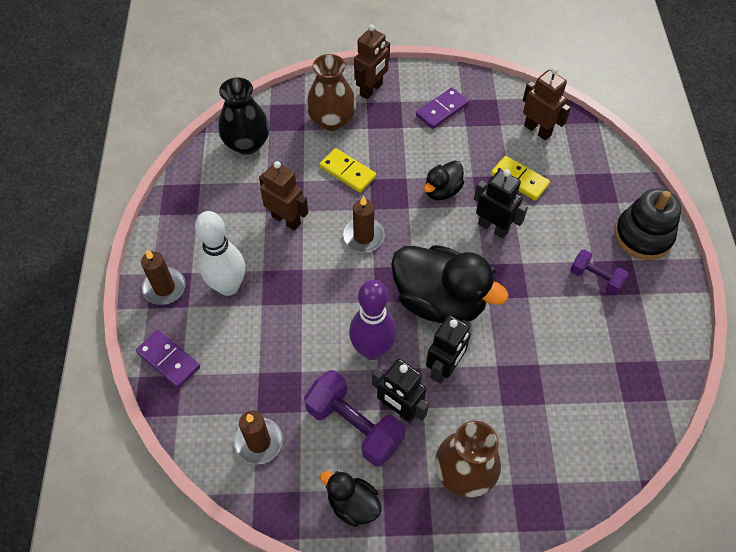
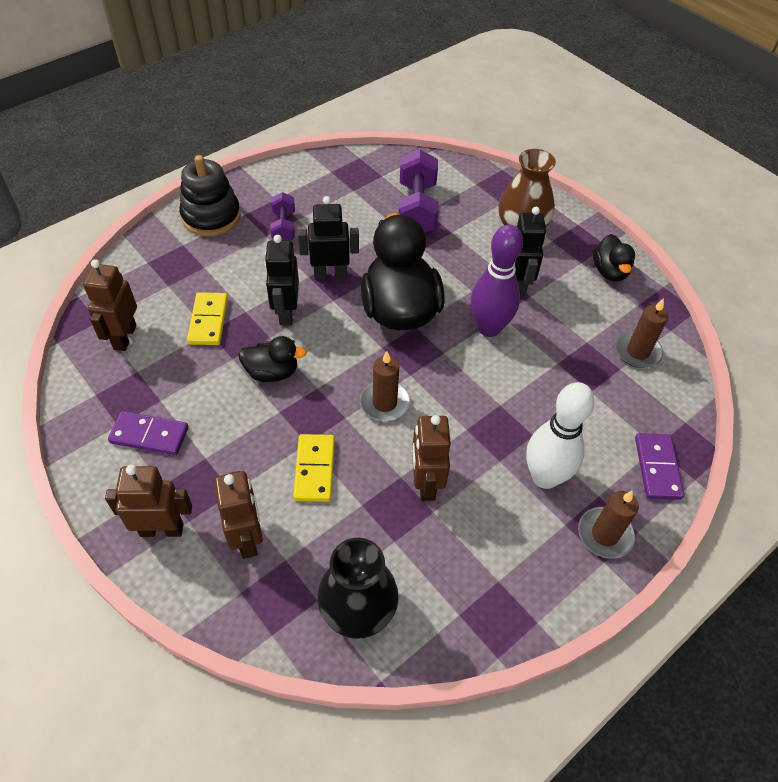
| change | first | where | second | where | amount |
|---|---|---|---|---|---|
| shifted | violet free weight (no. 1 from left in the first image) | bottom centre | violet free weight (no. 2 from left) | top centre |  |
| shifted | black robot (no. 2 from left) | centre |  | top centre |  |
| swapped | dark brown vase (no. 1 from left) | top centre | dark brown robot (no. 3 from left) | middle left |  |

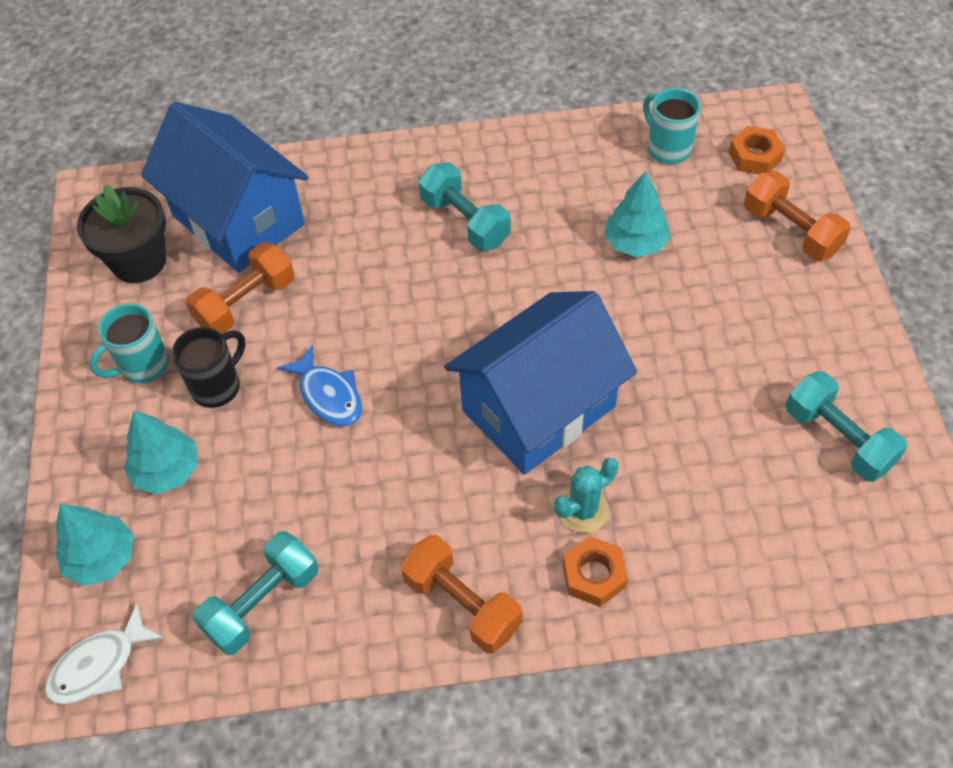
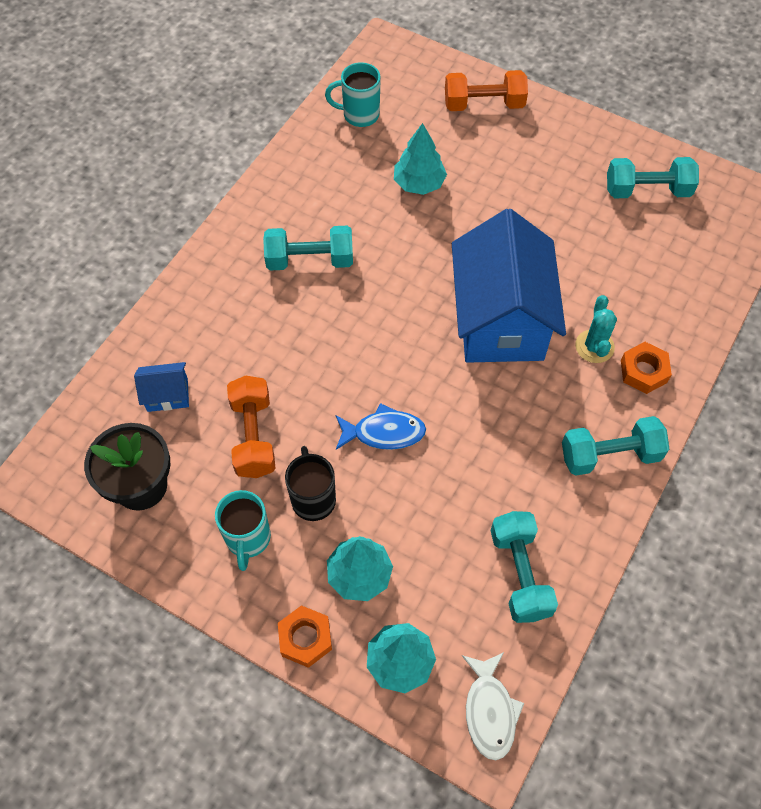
| change | first | where | second | where | amount |
|---|---|---|---|---|---|
| shifted | bright orange nut (no. 2 from left in the first image) | top right | bright orange nut (no. 1 from left) | bottom centre |  |
| repainted | bright orange free weight (no. 2 from left) | bottom centre | aqua free weight (no. 3 from left) | middle right |  |
| scaled | cobalt house (no. 1 from left) | top left |  | middle left | x0.41 |

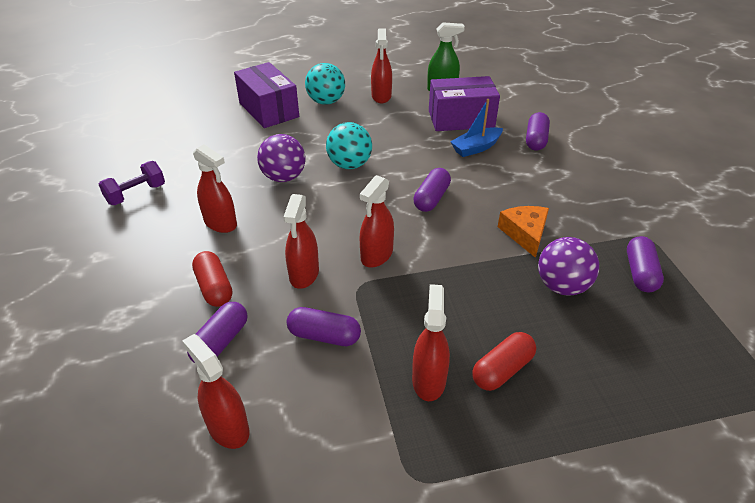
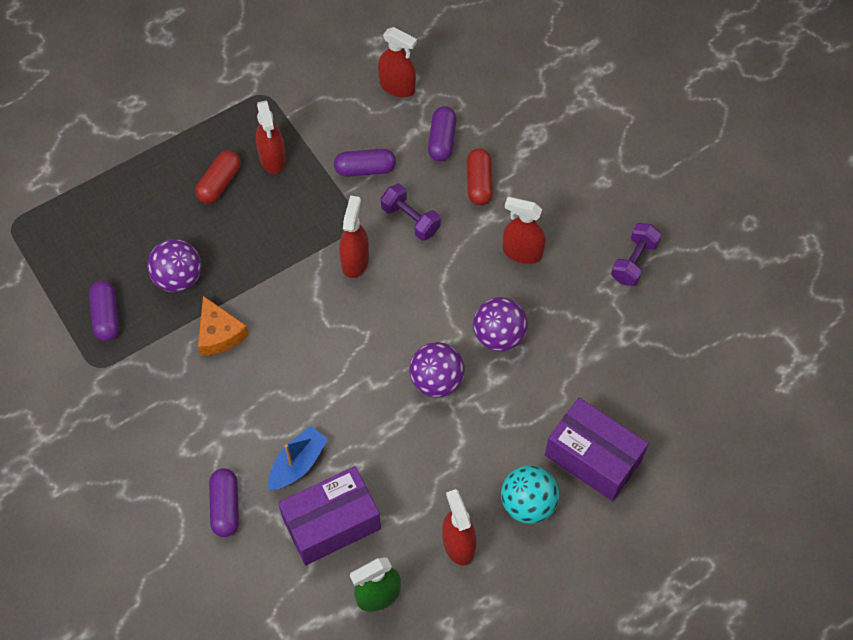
| change | first | where | second | where | amount |
|---|---|---|---|---|---|
| gone | violet pill shape (no. 3 from left) | centre |  |  |  |
| swapped | scarlet spray bottle (no. 3 from left) | centre | violet free weight (no. 1 from left) | top centre |  |
| repainted | aqua play ball (no. 2 from left) | top centre | violet play ball (no. 2 from left) | centre |  |
| rotated | scarlet pill shape (no. 1 from left in the first image) | middle left | scarlet pill shape (no. 2 from left) | top centre | 45 degrees clockwise |

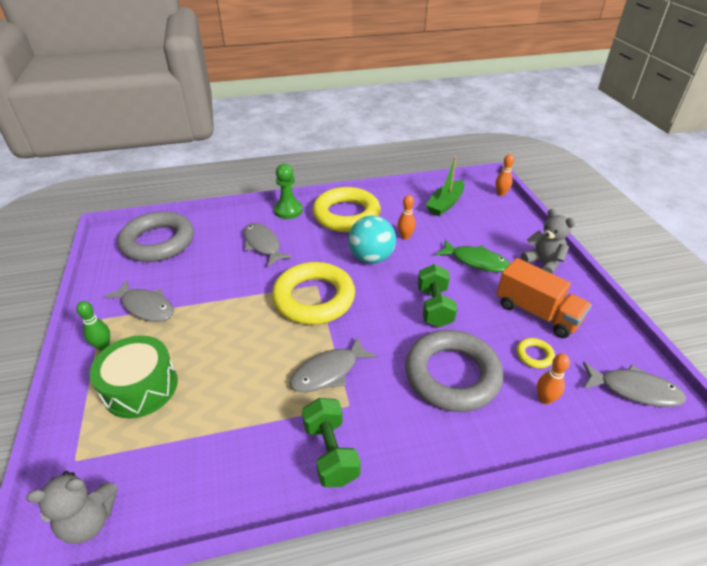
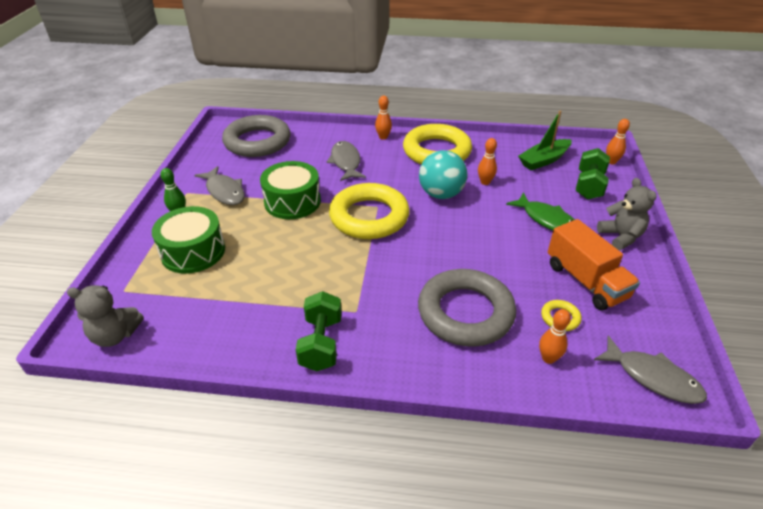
| change | first | where | second | where | amount |
|---|---|---|---|---|---|
| gone | grey toy fish (no. 3 from left) | centre |  |  |  |
| new |  |  | emerald drum (no. 2 from left) | centre |  |
| shifted | emerald free weight (no. 2 from left) | centre |  | middle right |  |
| swapped | emerald pawn | centre | bright orange skittle (no. 1 from left) | top centre |  |

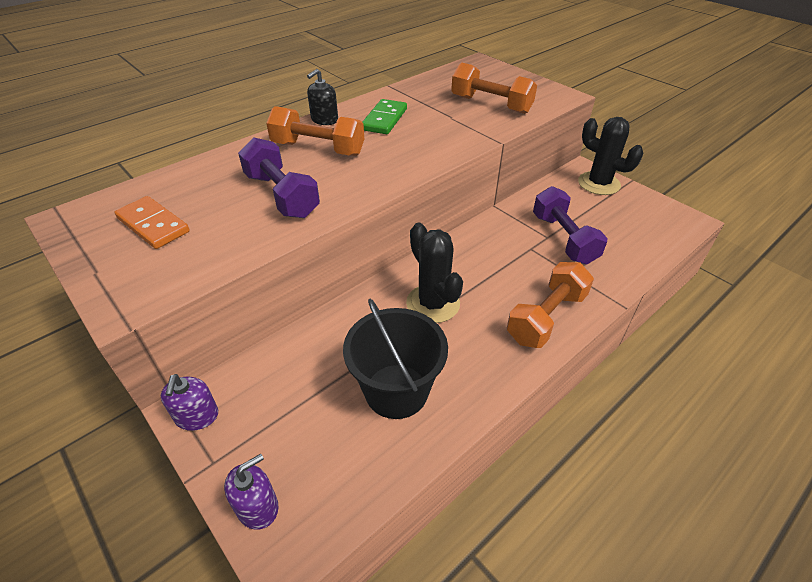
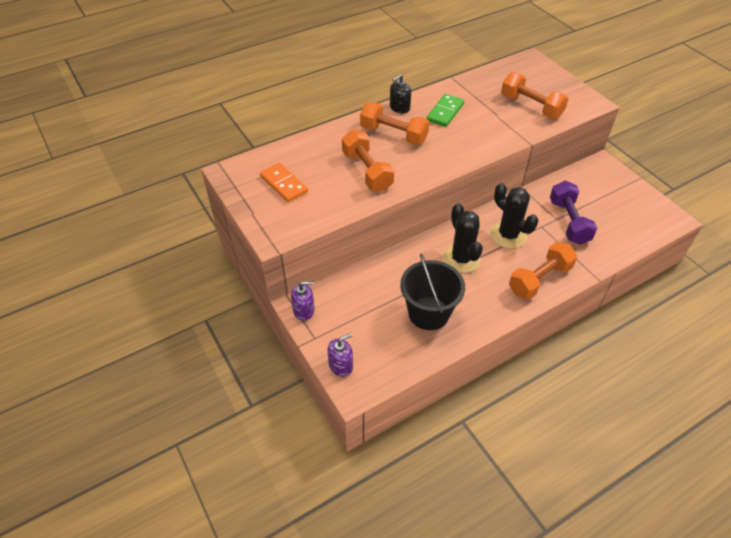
| change | first | where | second | where | amount |
|---|---|---|---|---|---|
| shifted | black cactus (no. 2 from left) | top right |  | middle right |  |
| repainted | violet free weight (no. 1 from left) | top centre | bright orange free weight (no. 1 from left) | top centre |  |
| rotated | violet soap pump (no. 1 from left) | bottom left |  | centre | 105 degrees counterclockwise |

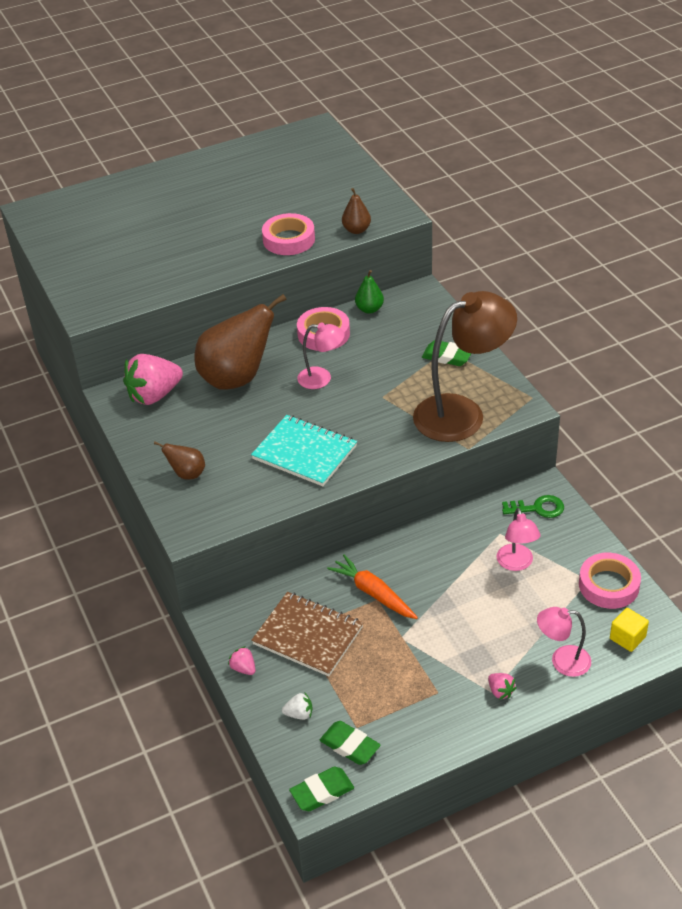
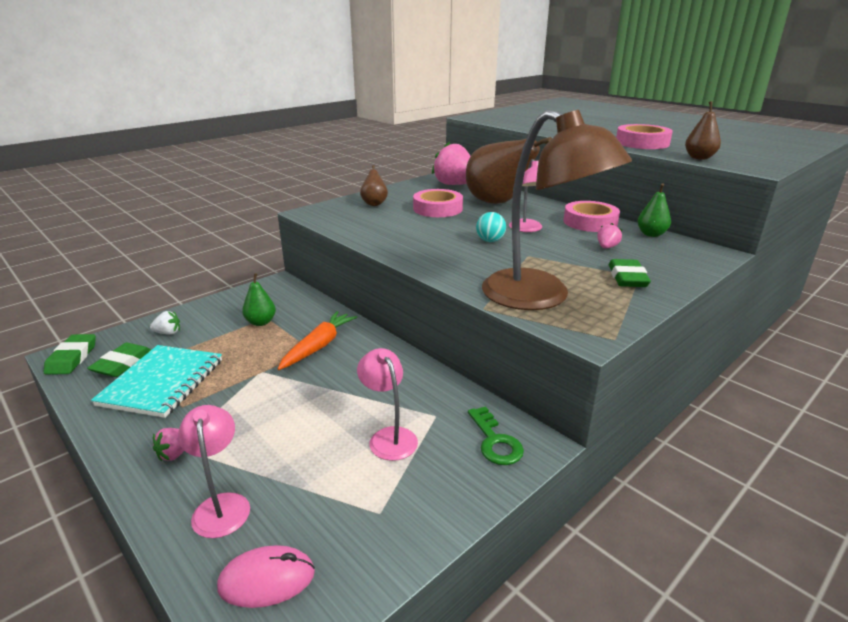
| change | first | where | second | where | amount |
|---|---|---|---|---|---|
| new |  |  | aqua play ball | centre |  |
| shifted | rose-pink toy strawberry (no. 2 from left in the first image) | bottom centre | rose-pink toy strawberry (no. 3 from left) | middle right |  |
| shifted | aqua notepad | centre |  | middle left |  |
| shifted | rose-pink sticky tape (no. 3 from left in the first image) | middle right | rose-pink sticky tape (no. 1 from left) | top centre |  |
| swapped | dark brown notepad | bottom centre | emerald toy pear (no. 1 from left) | middle left |  |
| swapped | bright yellow block | bottom right | rose-pink mouse | bottom left |  |
| rotated | white toy strawberry | bottom centre |  | middle left | 75 degrees counterclockwise |
| rotated | emerald eraser (no. 1 from left) | bottom centre |  | middle left | 45 degrees clockwise |
| rotated | rose-pink lamp (no. 2 from left) | middle right |  | centre | 90 degrees clockwise |

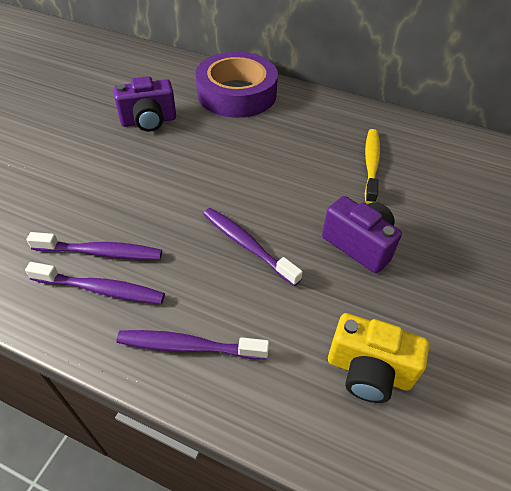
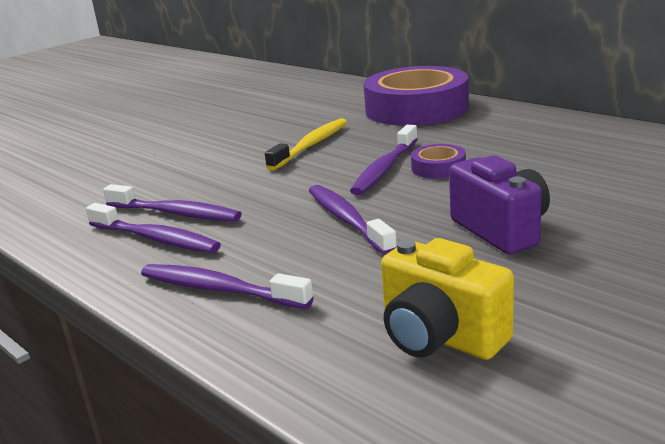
| change | first | where | second | where | amount |
|---|---|---|---|---|---|
| gone | violet compact camera (no. 1 from left) | top left |  |  |  |
| new |  |  | violet dental brush (no. 5 from left) | centre |  |
| new |  |  | violet sticky tape (no. 2 from left) | centre |  |
| shifted | bright yellow dental brush | middle right |  | top centre |  |

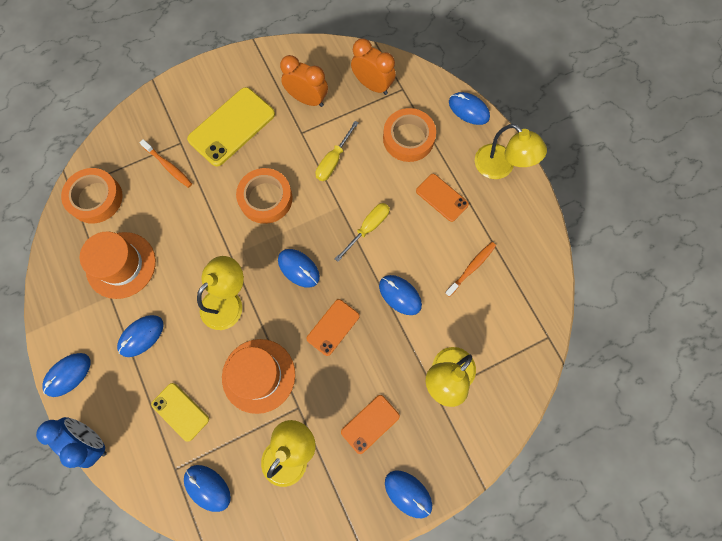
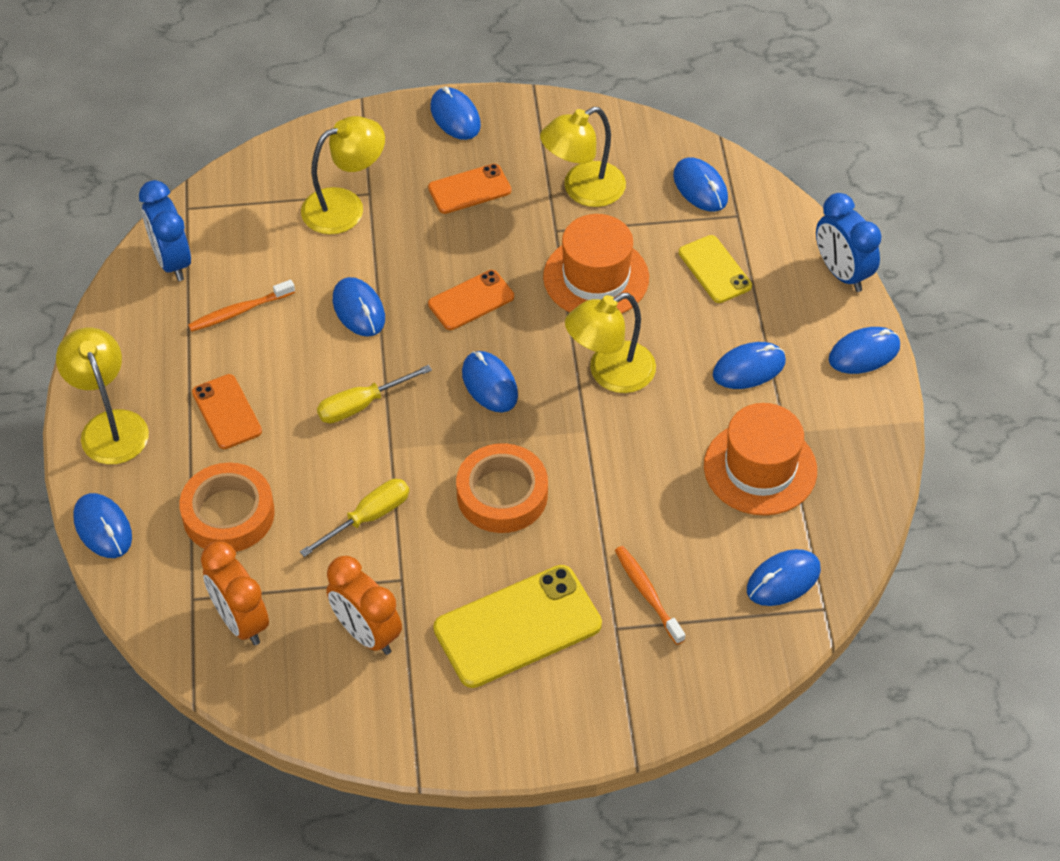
| change | first | where | second | where | amount |
|---|---|---|---|---|---|
| new |  |  | cobalt bedside clock (no. 1 from left) | top left |  |
| swapped | bright orange sticky tape (no. 1 from left) | middle left | cobalt mouse (no. 7 from left) | bottom right |  |

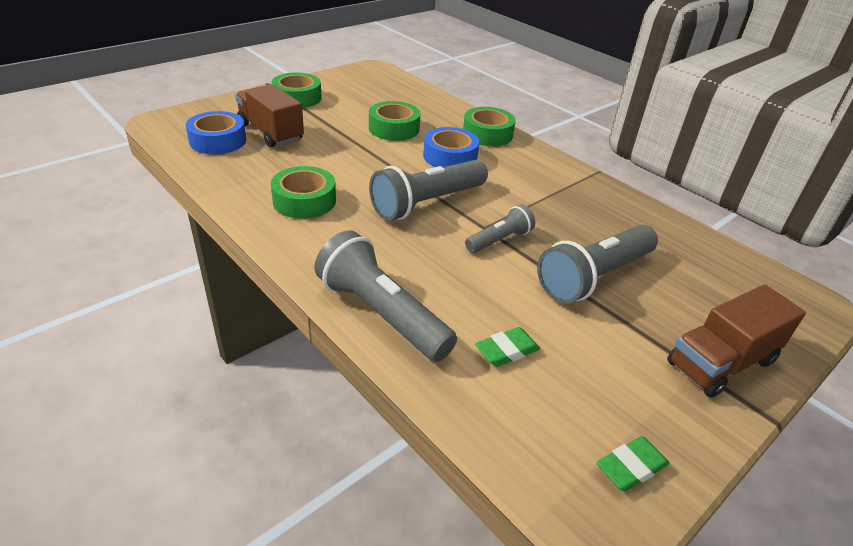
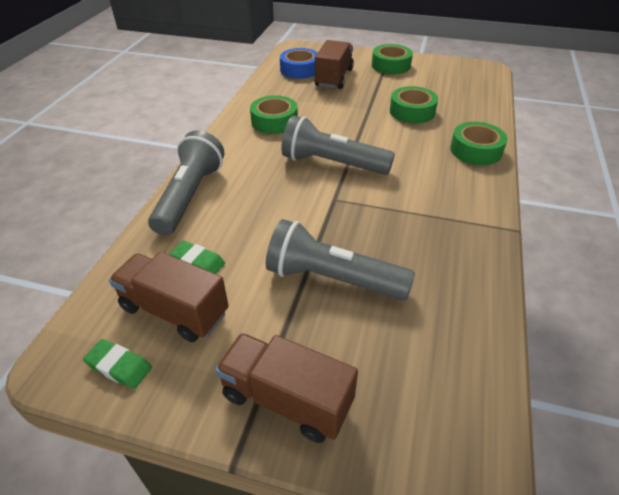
| change | first | where | second | where | amount |
|---|---|---|---|---|---|
| gone | cobalt sticky tape (no. 2 from left) | top centre |  |  |  |
| gone | grey pocket torch (no. 3 from left) | centre |  |  |  |
| new |  |  | dark brown truck (no. 1 from left) | middle left |  |

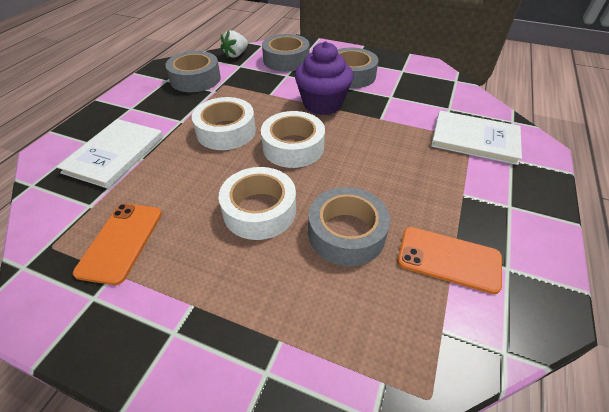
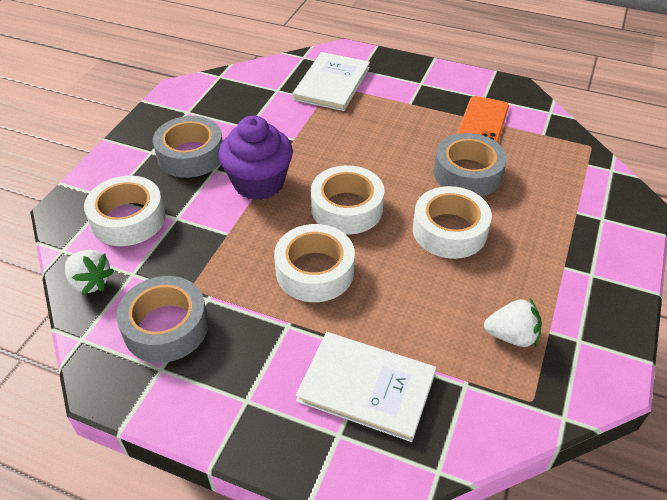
| change | first | where | second | where | amount |
|---|---|---|---|---|---|
| swapped | bright orange smartphone (no. 1 from left) | middle left | white toy strawberry (no. 2 from left) | middle right |  |
| repainted | grey sticky tape (no. 2 from left) | top centre | white sticky tape (no. 1 from left) | middle left |  |

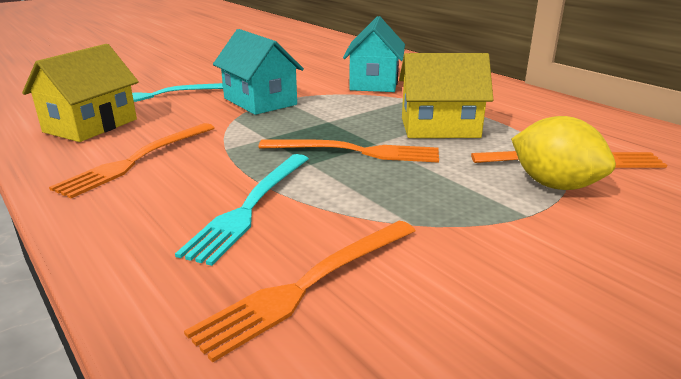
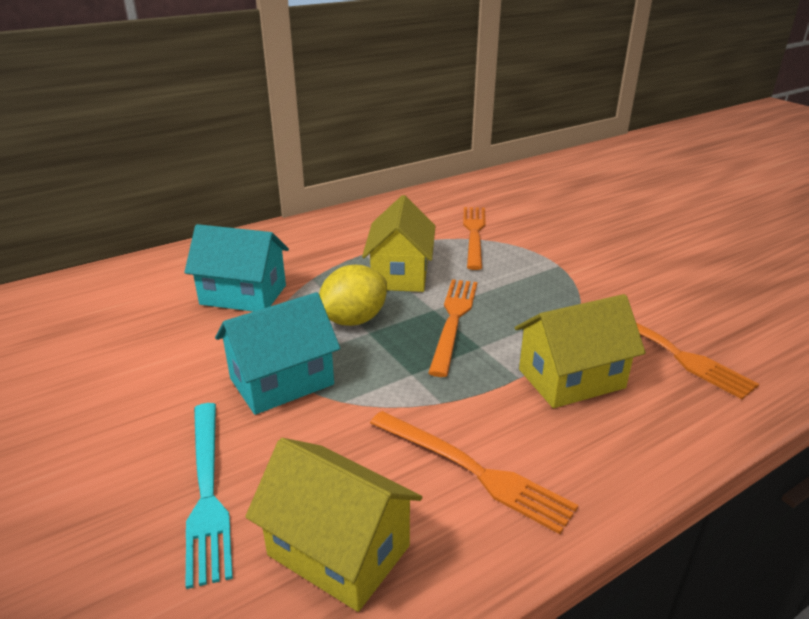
| change | first | where | second | where | amount |
|---|---|---|---|---|---|
| shifted | bright yellow toy lemon | middle right |  | centre |  |
| swapped | aqua table fork (no. 2 from left) | centre | bright yellow house (no. 3 from left) | middle right |  |

